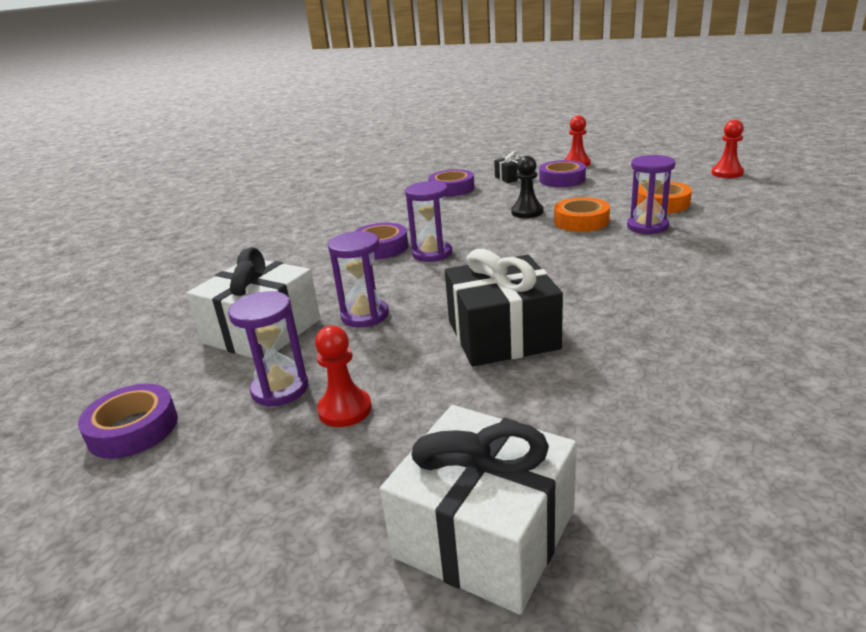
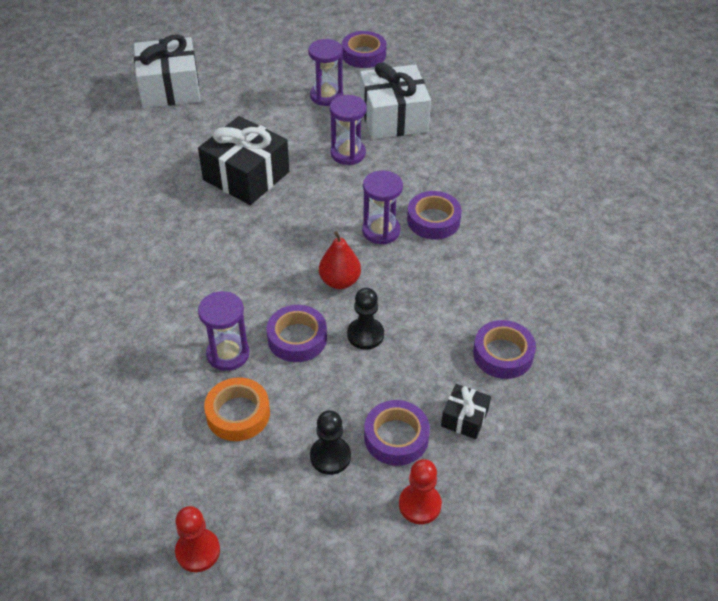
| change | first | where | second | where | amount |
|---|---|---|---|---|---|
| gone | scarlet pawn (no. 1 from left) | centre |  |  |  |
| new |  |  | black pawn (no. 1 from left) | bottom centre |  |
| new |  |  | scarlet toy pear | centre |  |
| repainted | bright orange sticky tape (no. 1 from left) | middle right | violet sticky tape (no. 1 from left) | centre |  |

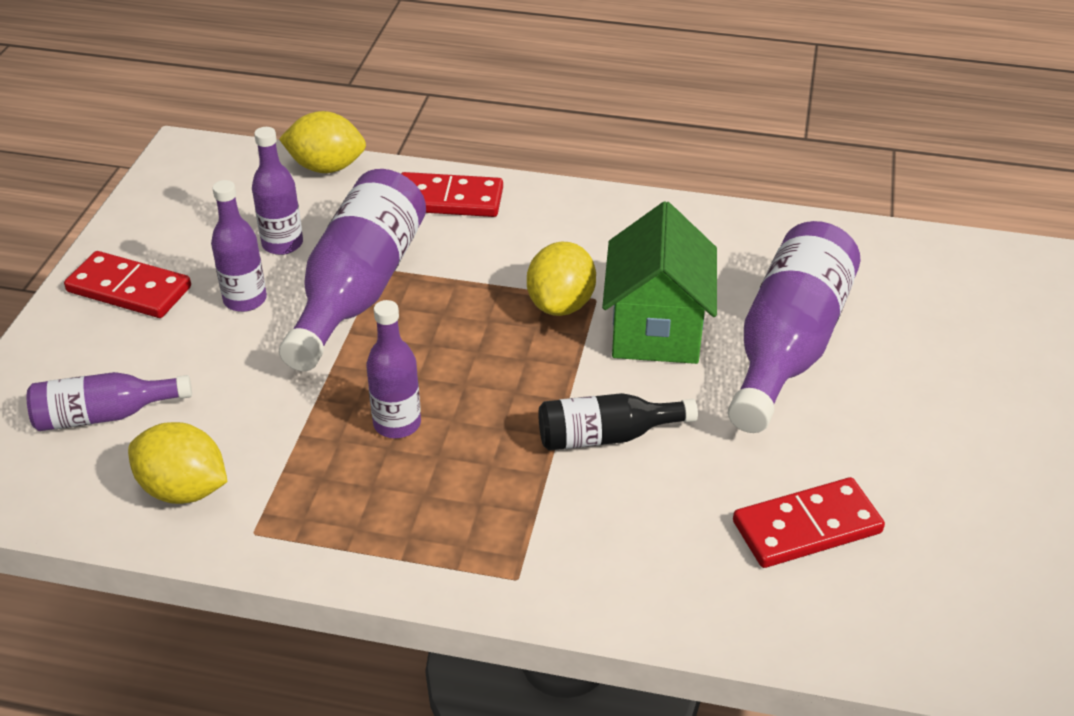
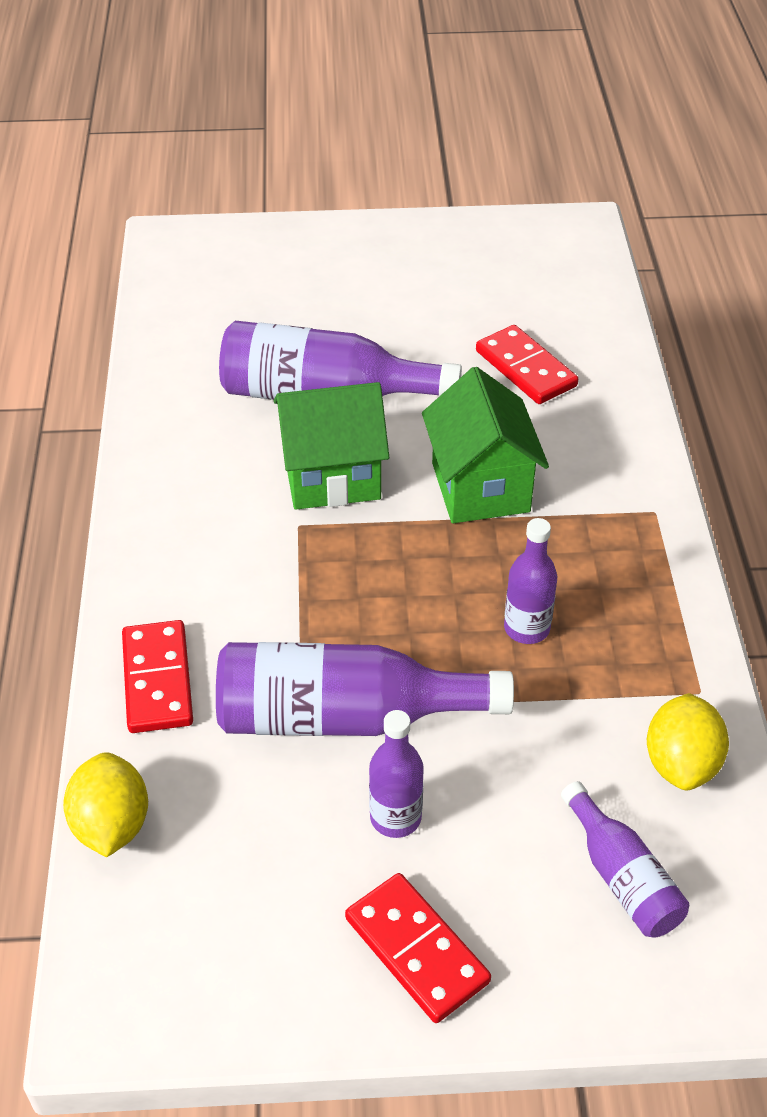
| change | first | where | second | where | amount |
|---|---|---|---|---|---|
| gone | violet flask (no. 3 from left) | top left |  |  |  |
| gone | bright yellow toy lemon (no. 3 from left) | centre |  |  |  |
| swapped | black flask | centre | emerald house (no. 2 from left) | centre |  |
| rotated | scarlet domino (no. 1 from left in the first image) | middle left | scarlet domino (no. 2 from left) | bottom centre | 45 degrees counterclockwise |

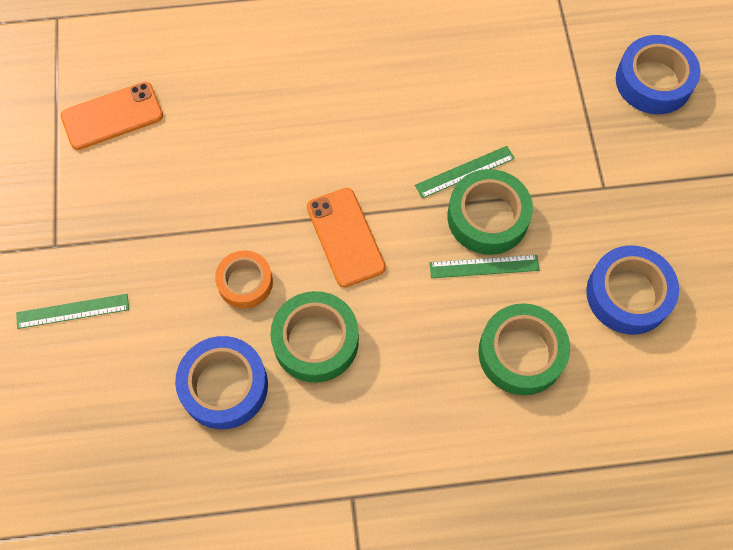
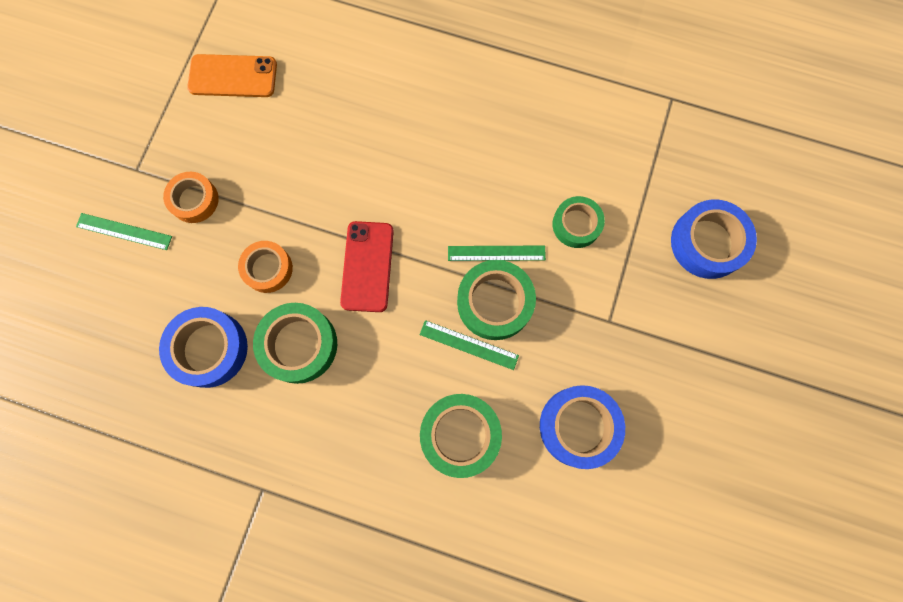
| change | first | where | second | where | amount |
|---|---|---|---|---|---|
| new |  |  | bright orange sticky tape (no. 1 from left) | top left |  |
| new |  |  | emerald sticky tape (no. 4 from left) | centre |  |
| repainted | bright orange smartphone (no. 2 from left) | centre | scarlet smartphone | centre |  |

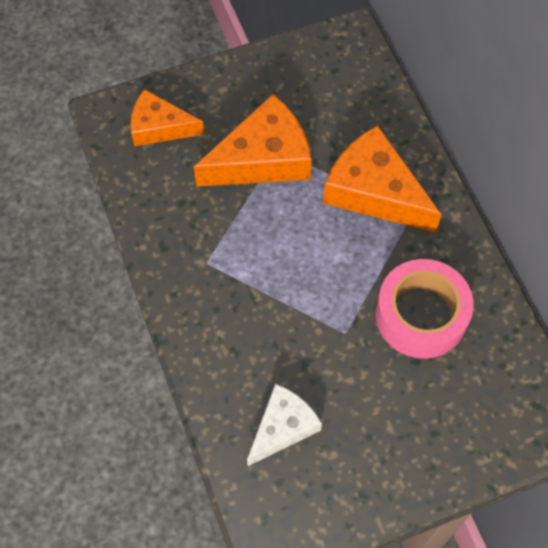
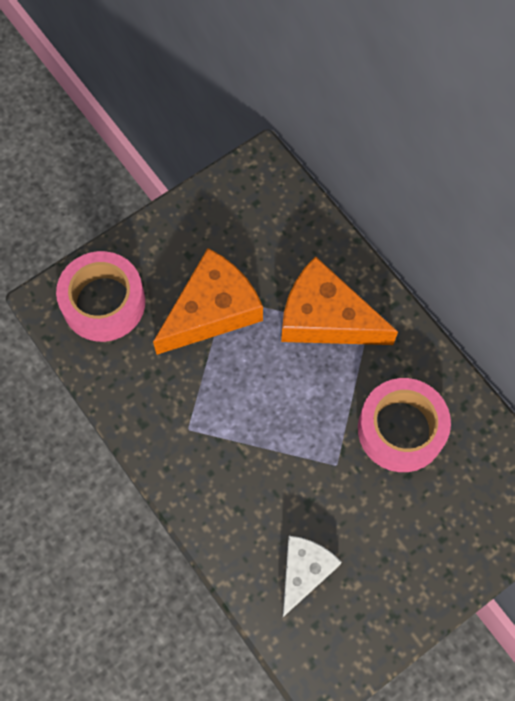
| change | first | where | second | where | amount |
|---|---|---|---|---|---|
| swapped | bright orange cheese wedge (no. 1 from left) | top left | rose-pink sticky tape (no. 1 from left) | middle left |  |

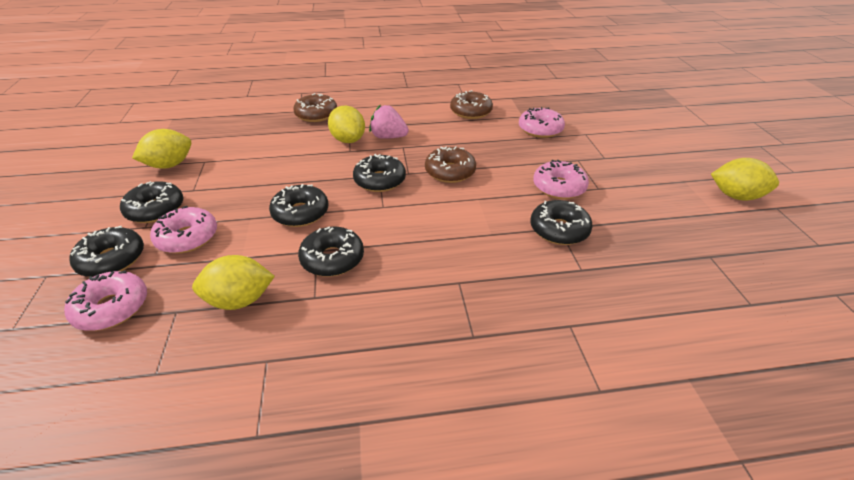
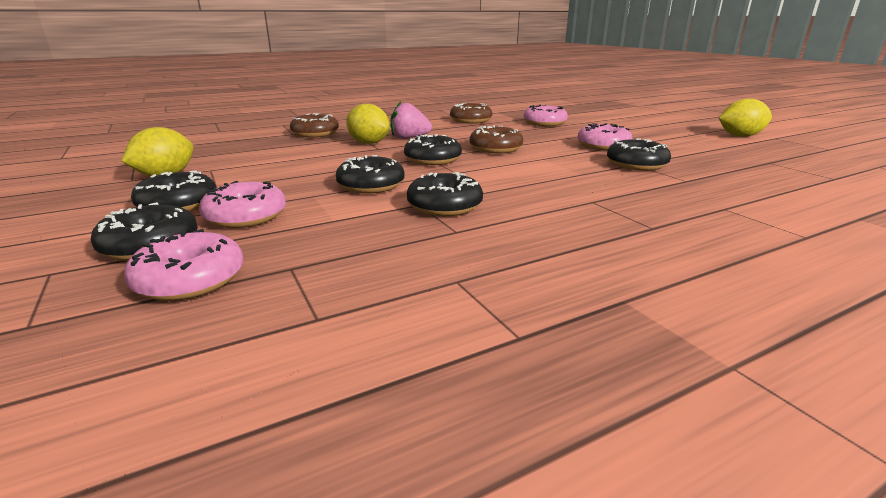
| change | first | where | second | where | amount |
|---|---|---|---|---|---|
| gone | bright yellow toy lemon (no. 2 from left) | middle left |  |  |  |

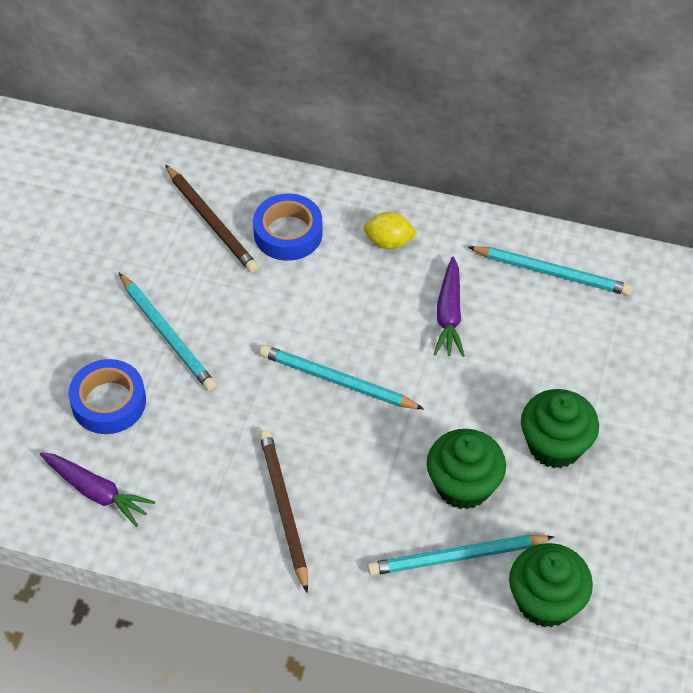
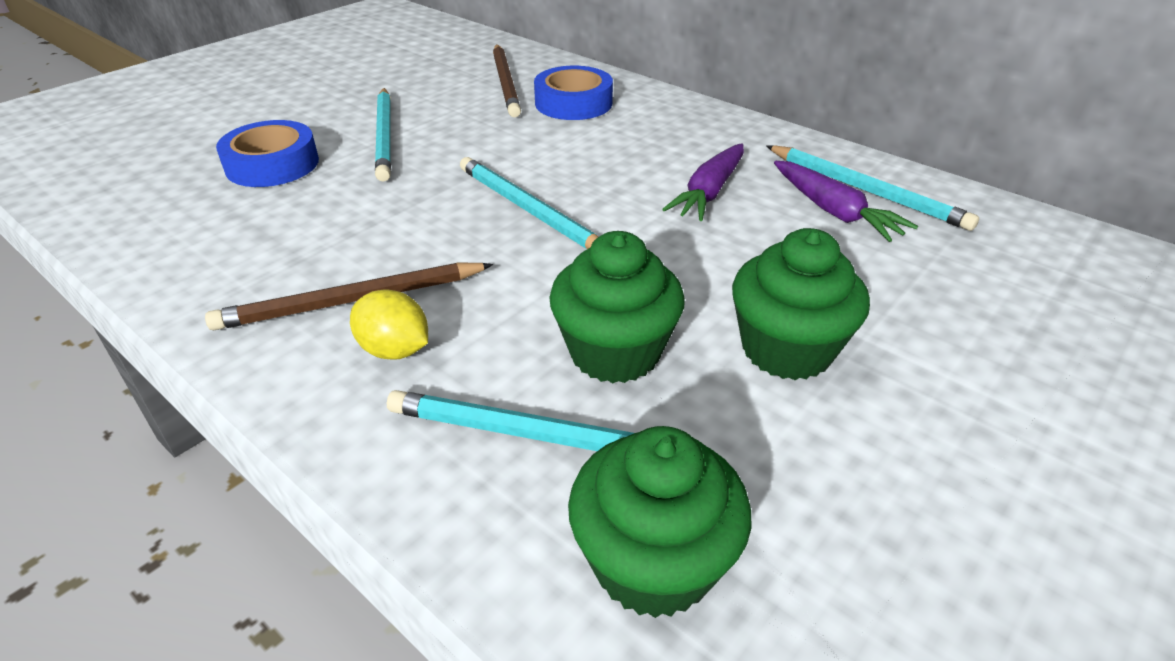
| change | first | where | second | where | amount |
|---|---|---|---|---|---|
| shifted | violet toy carrot (no. 1 from left in the first image) | bottom left | violet toy carrot (no. 2 from left) | top right |  |
| shifted | bright yellow toy lemon | top centre |  | middle left |  |
| rotated | dark brown wooden pencil (no. 2 from left in the first image) | bottom centre | dark brown wooden pencil (no. 1 from left) | middle left | 120 degrees counterclockwise |

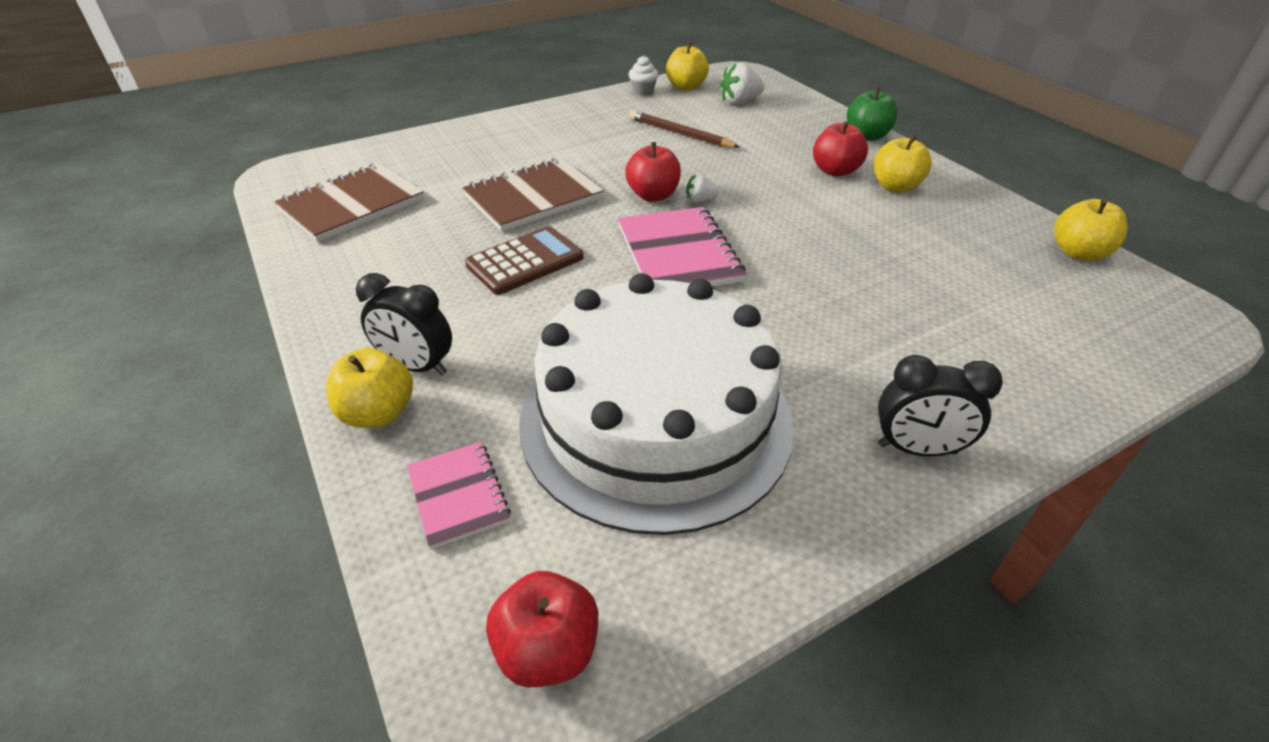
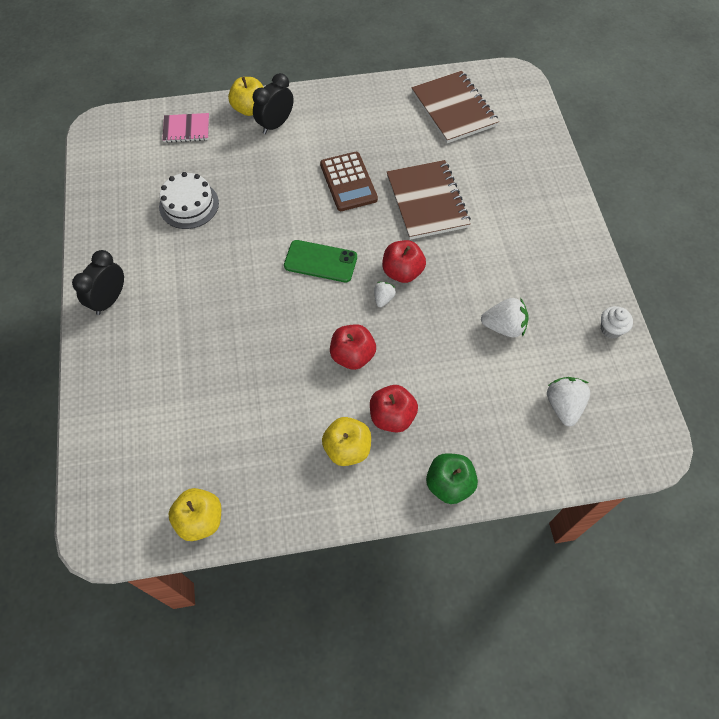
| change | first | where | second | where | amount |
|---|---|---|---|---|---|
| gone | bright yellow toy apple (no. 2 from left) | top centre |  |  |  |
| shifted | scarlet toy apple (no. 1 from left) | bottom centre |  | centre |  |
| swapped | rose-pink notepad (no. 2 from left) | top centre | emerald smartphone | centre |  |
| swapped | dark brown wooden pencil | top centre | white toy strawberry (no. 2 from left) | middle right |  |
| scaled | white layer cake | centre |  | top left | x0.43 |

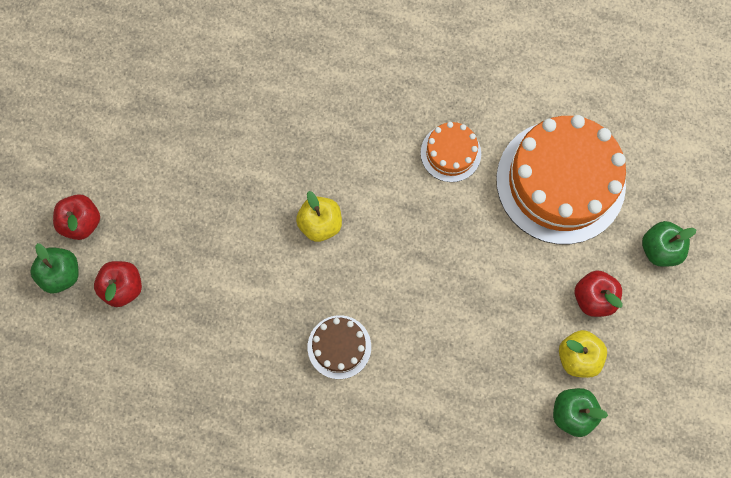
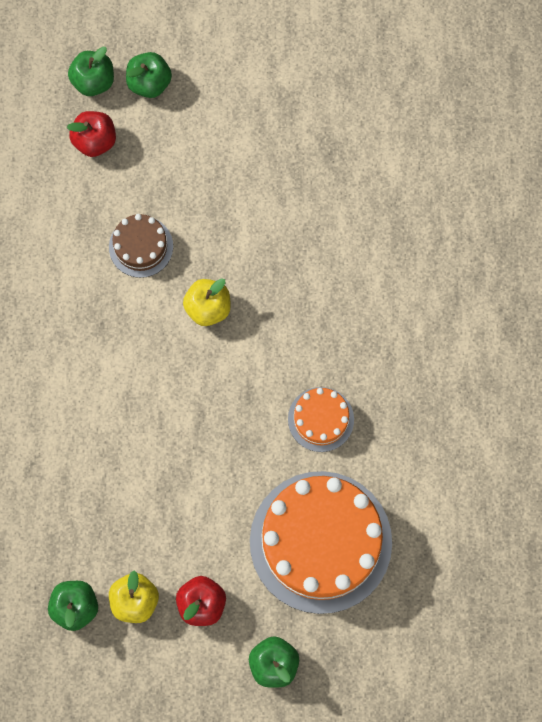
| change | first | where | second | where | amount |
|---|---|---|---|---|---|
| shifted | dark brown layer cake | bottom centre |  | middle left |  |
| repainted | scarlet toy apple (no. 1 from left) | middle left | emerald toy apple (no. 3 from left) | top left |  |

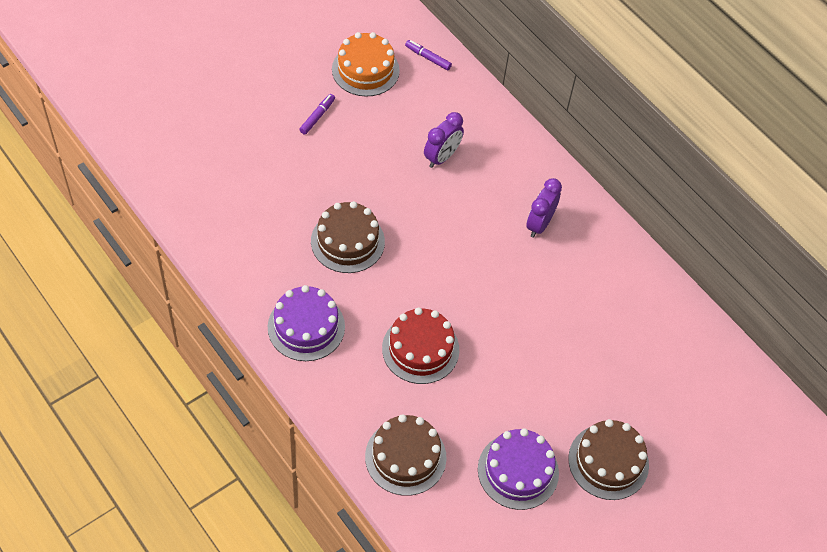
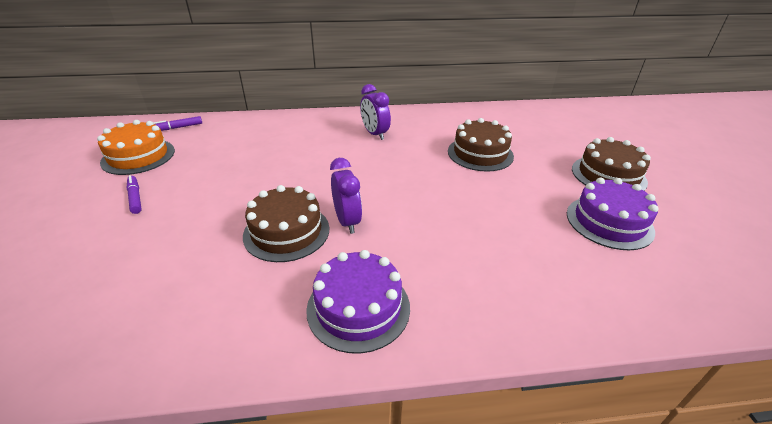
| change | first | where | second | where | amount |
|---|---|---|---|---|---|
| gone | scarlet layer cake | centre |  |  |  |
| shifted | dark brown layer cake (no. 2 from left) | bottom centre |  | centre |  |
| shifted | violet bedside clock (no. 1 from left) | top centre |  | centre |  |

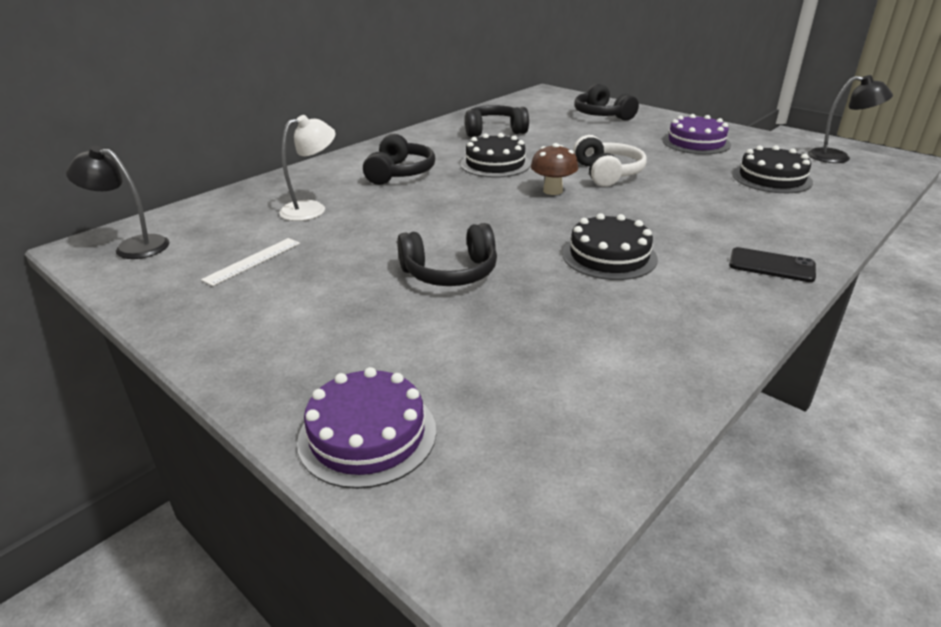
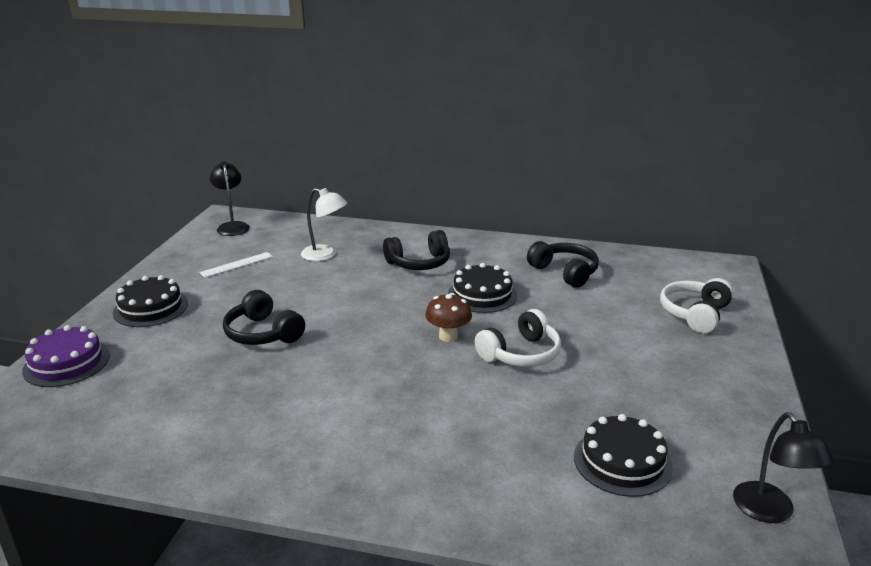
| change | first | where | second | where | amount |
|---|---|---|---|---|---|
| gone | violet layer cake (no. 2 from left) | top right |  |  |  |
| gone | black smartphone | middle right |  |  |  |
| shifted | black layer cake (no. 2 from left in the first image) | centre | black layer cake (no. 1 from left) | middle left |  |
| repainted | black headphones (no. 4 from left) | top centre | white headphones (no. 2 from left) | middle right |  |
| rotated | white ruler | middle left |  | middle left | 45 degrees counterclockwise |

